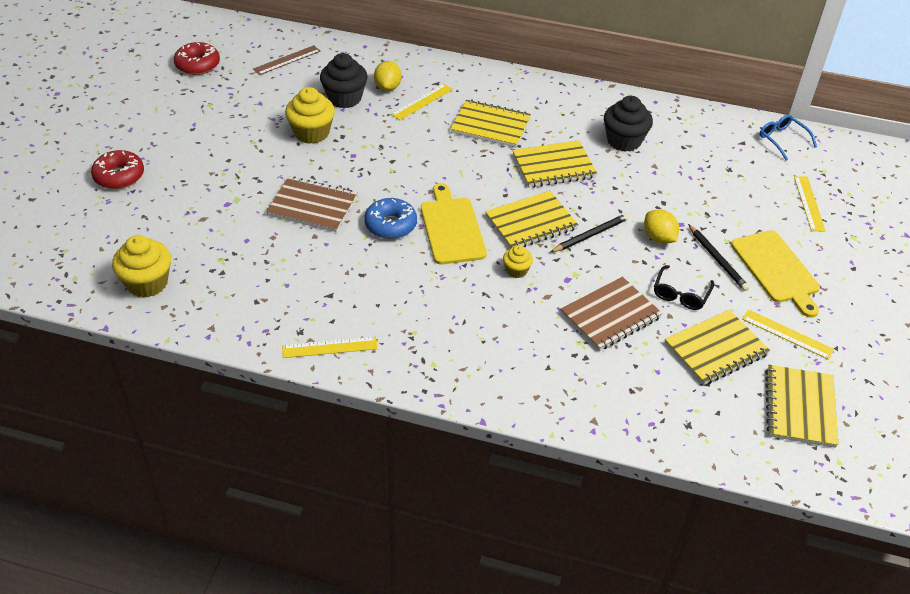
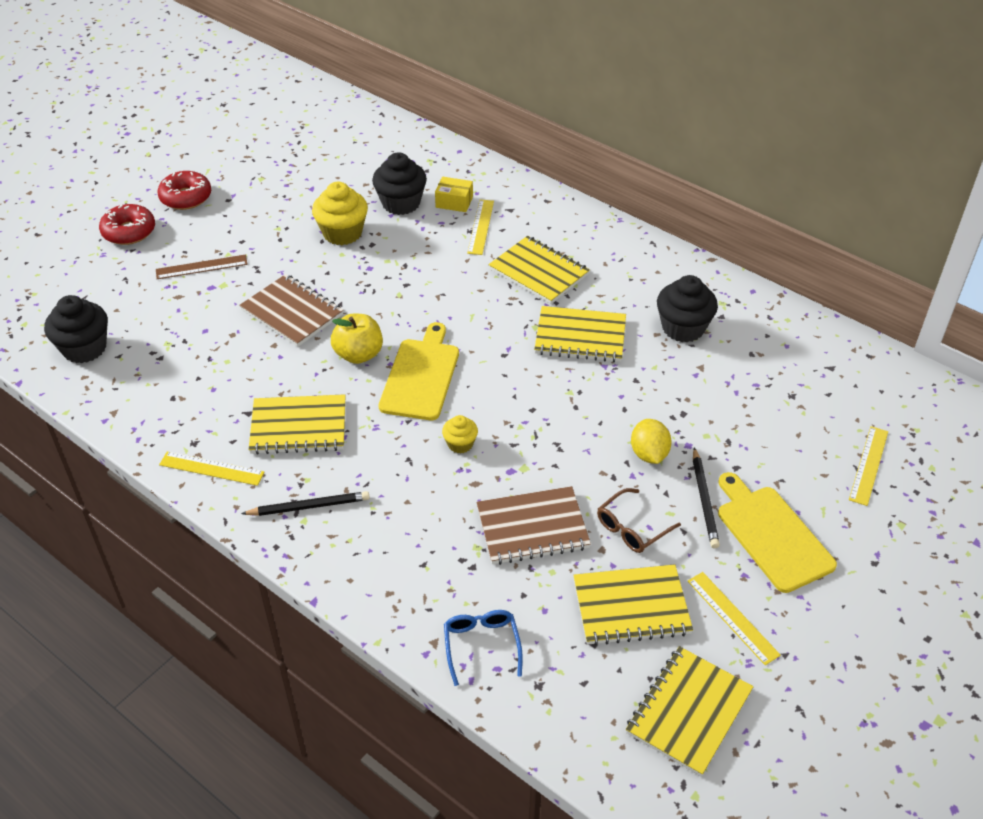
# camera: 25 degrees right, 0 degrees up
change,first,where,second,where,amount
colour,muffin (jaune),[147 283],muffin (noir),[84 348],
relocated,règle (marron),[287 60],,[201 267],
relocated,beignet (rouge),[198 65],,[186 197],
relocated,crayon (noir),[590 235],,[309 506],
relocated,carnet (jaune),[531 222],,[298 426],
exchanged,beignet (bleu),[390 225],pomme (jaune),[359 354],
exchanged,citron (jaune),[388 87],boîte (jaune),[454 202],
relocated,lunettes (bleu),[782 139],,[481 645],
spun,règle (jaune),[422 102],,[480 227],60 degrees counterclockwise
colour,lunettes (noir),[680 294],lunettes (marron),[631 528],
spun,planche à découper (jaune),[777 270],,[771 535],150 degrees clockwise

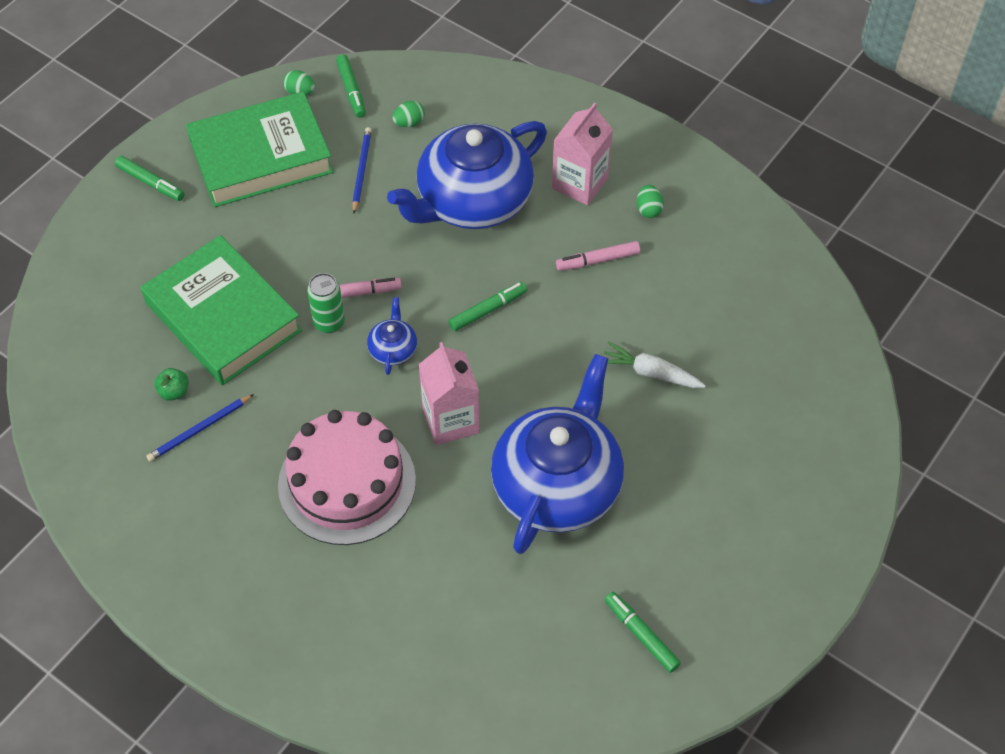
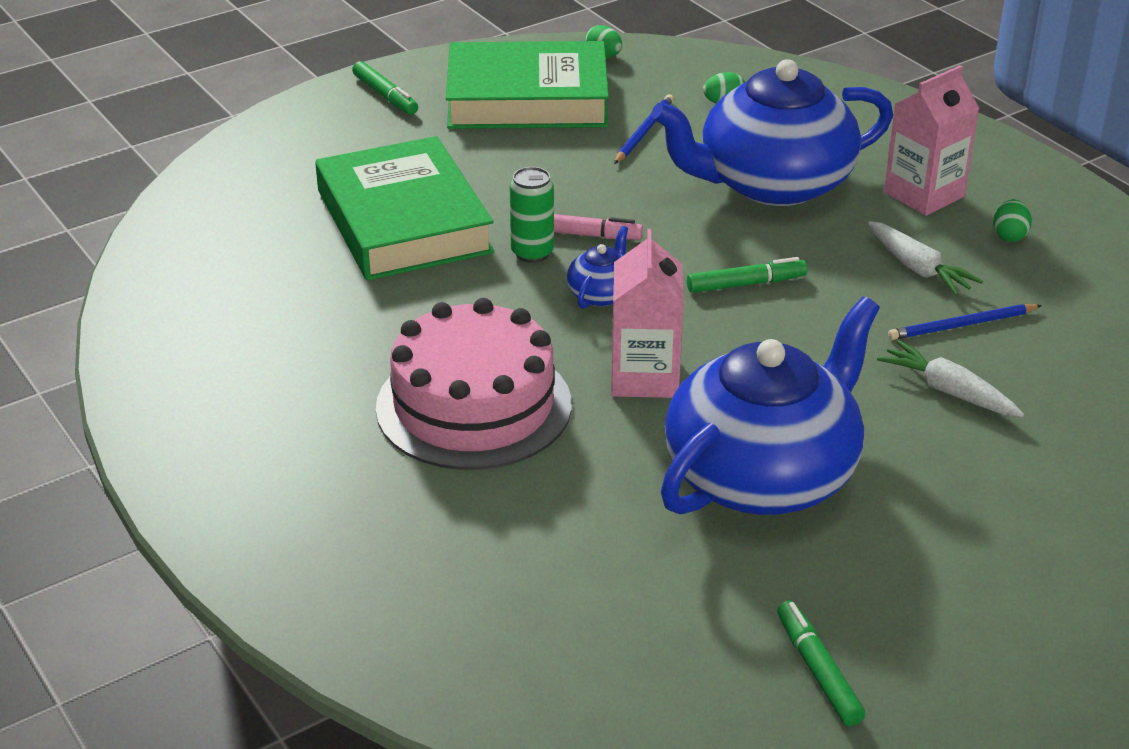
# camera: 20 degrees right, 20 degrees down
change,first,where,second,where,amount
exchanged,feutre (rose),[597 260],carotte (blanc),[918 268],
relocated,crayon (bleu),[199 429],,[961 325],
missing,pomme (vert),[174 392],,,
missing,feutre (vert),[351 90],,,

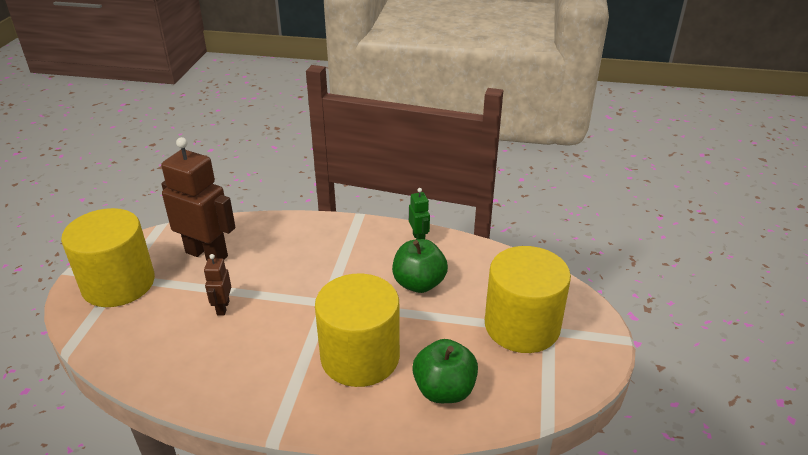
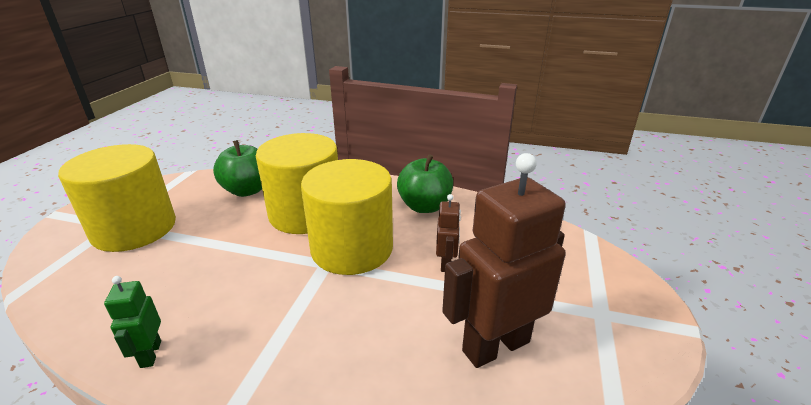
# camera: 175 degrees left, 5 degrees down
change,first,where,second,where,amount
relocated,cylindre (jaune),[118 284],,[352 248],
relocated,pomme (vert),[419 283],,[424 206],
spun,robot (marron),[207 254],,[495 346],120 degrees clockwise

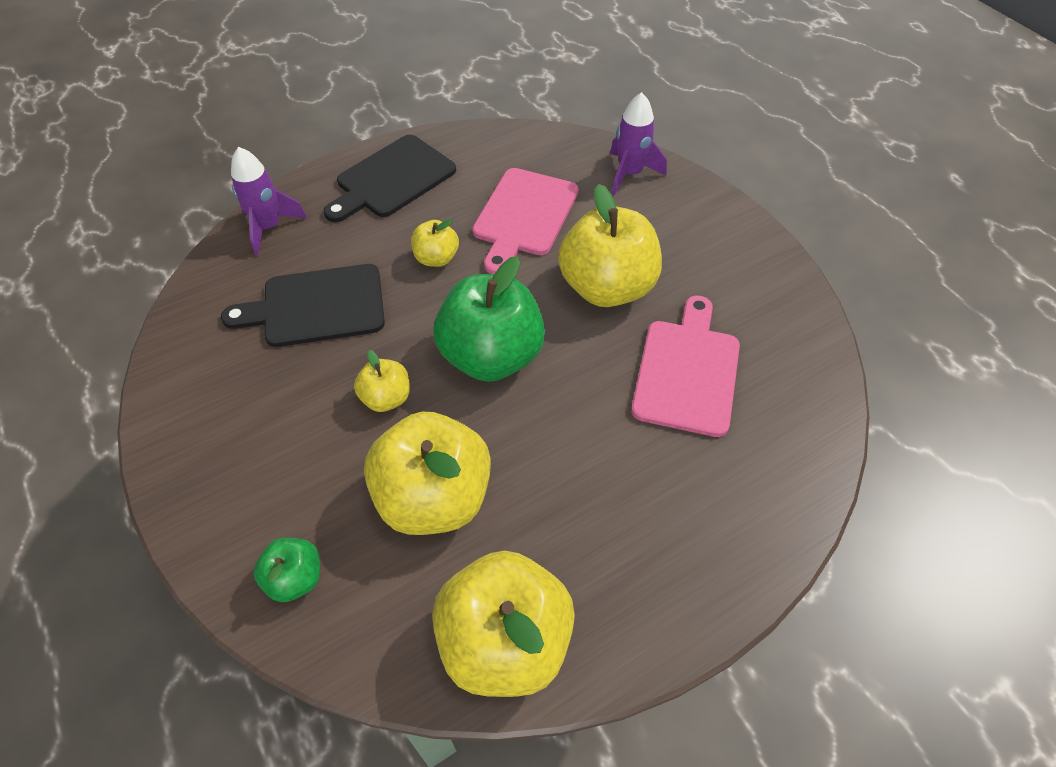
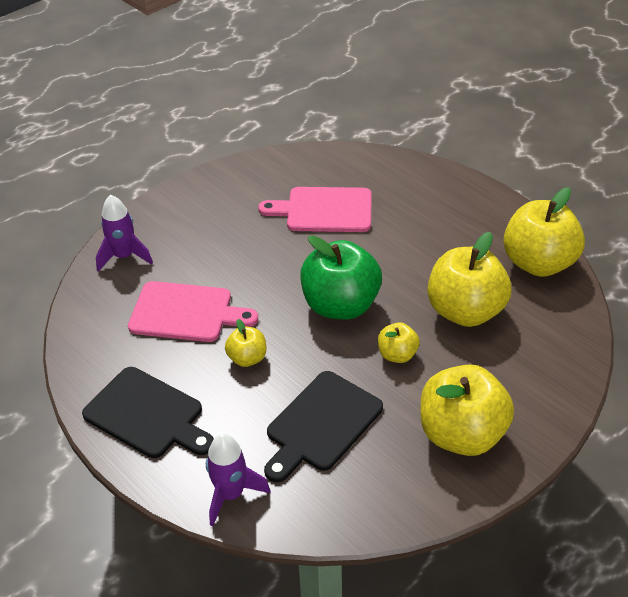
# camera: 100 degrees left, 10 degrees down
change,first,where,second,where,amount
spun,planche à découper (noir),[316 306],,[321 424],60 degrees clockwise
relocated,pomme (jaune),[607 287],,[461 434],
missing,pomme (vert),[295 578],,,

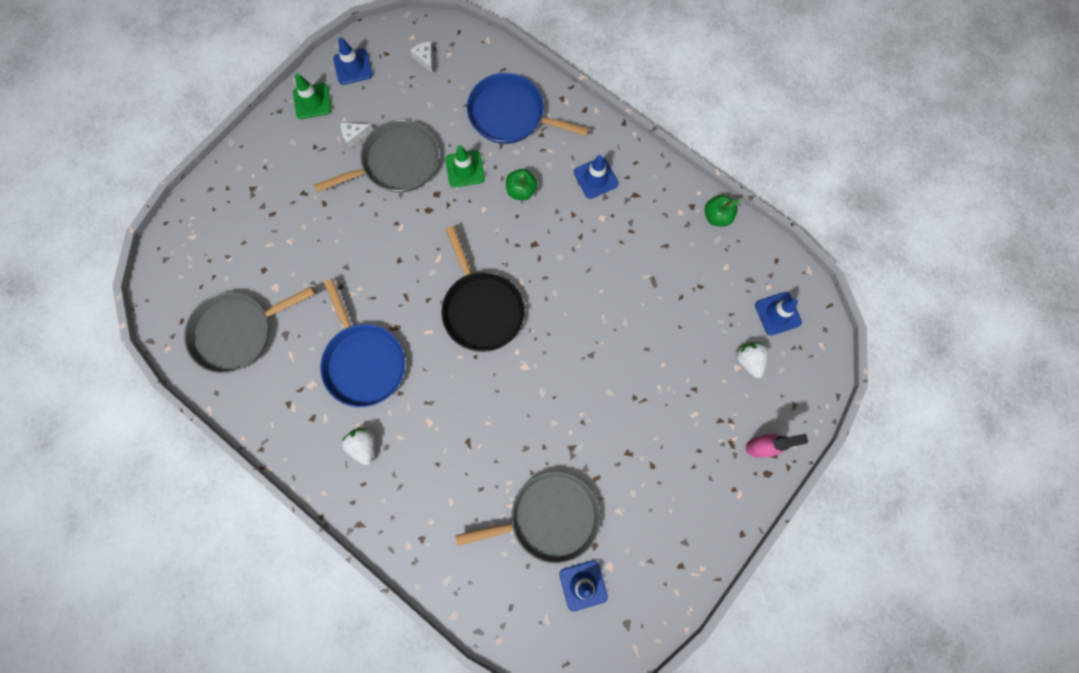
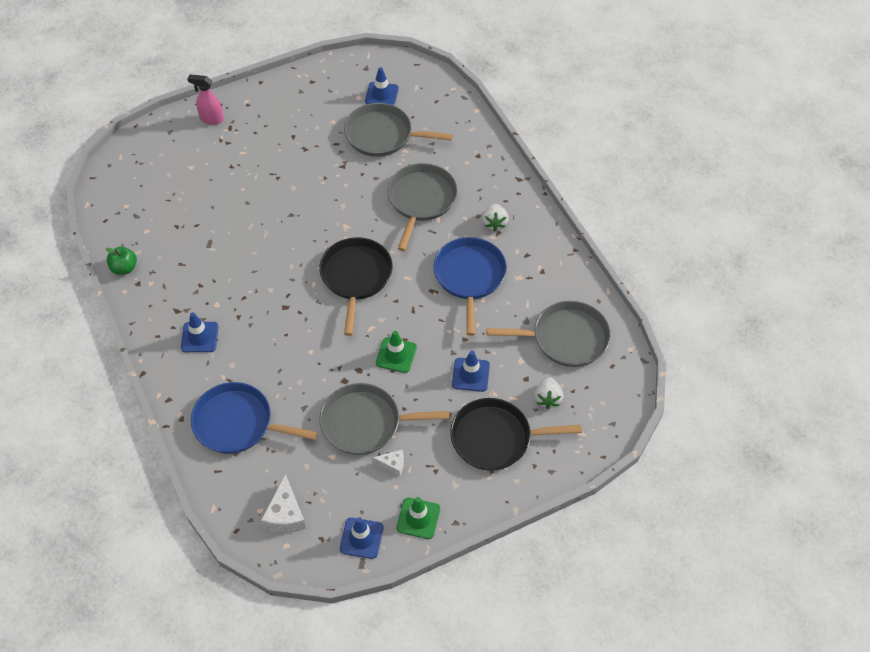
# camera: 155 degrees left, 20 degrees down
change,first,where,second,where,amount
spun,poêle (bleu),[510 115],,[237 423],150 degrees clockwise
size,fromage (blanc),[425 59],,[285 515],x1.70
relocated,cône de chantier (vert),[465 169],,[396 355],
appeared,,,poêle (gris),[421 200],
appeared,,,poêle (noir),[495 438],
relocated,cône de chantier (bleu),[777 313],,[470 375],
relocated,fraise (blanc),[748 361],,[547 398],
missing,pomme (vert),[521 190],,,

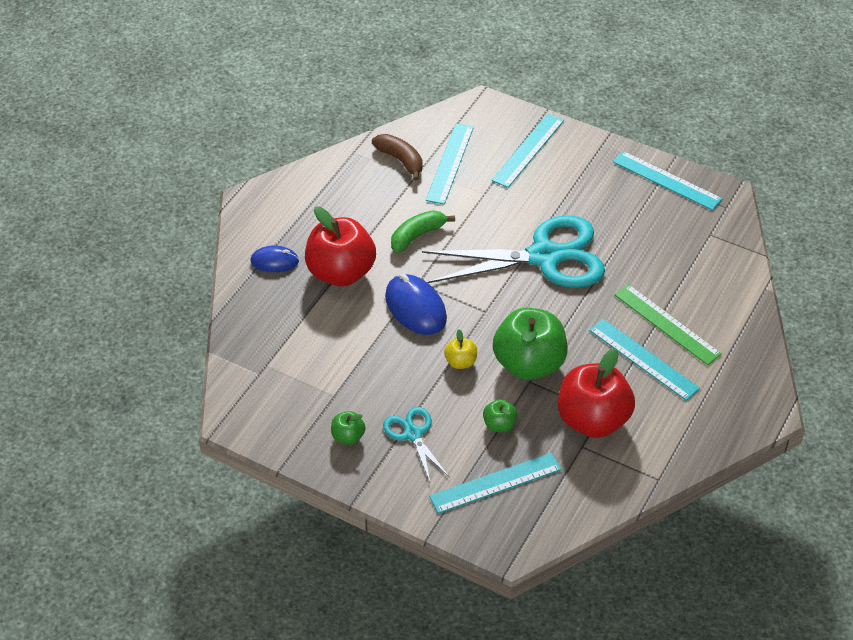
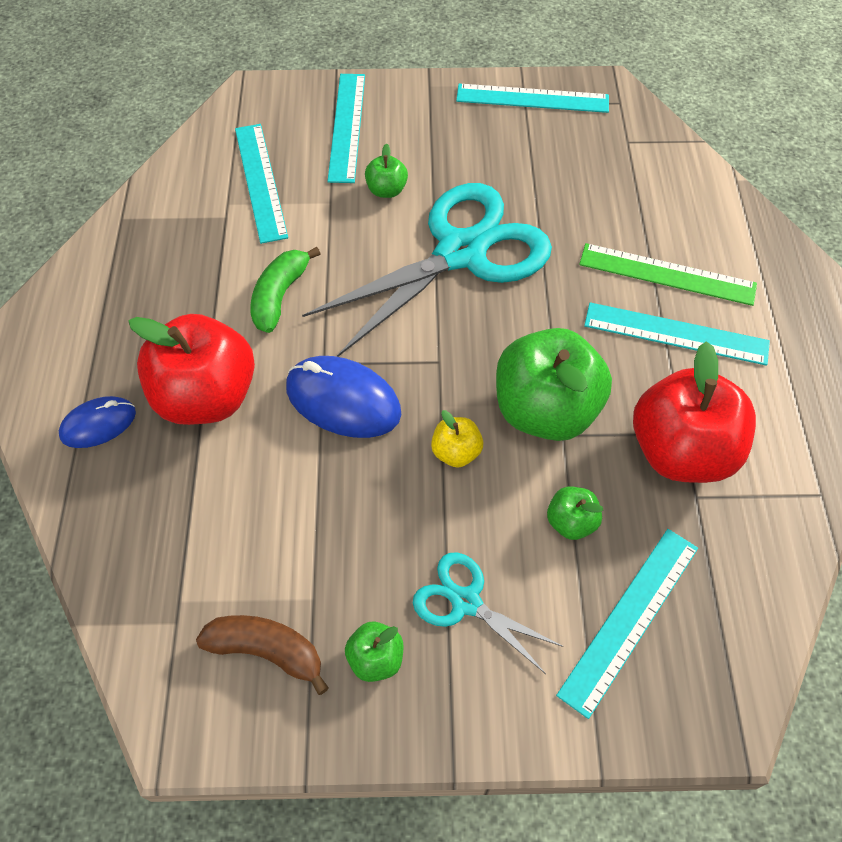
# camera: 30 degrees left, 10 degrees up
change,first,where,second,where,amount
relocated,banane (marron),[400 160],,[267 651],
appeared,,,pomme (vert),[386 190],

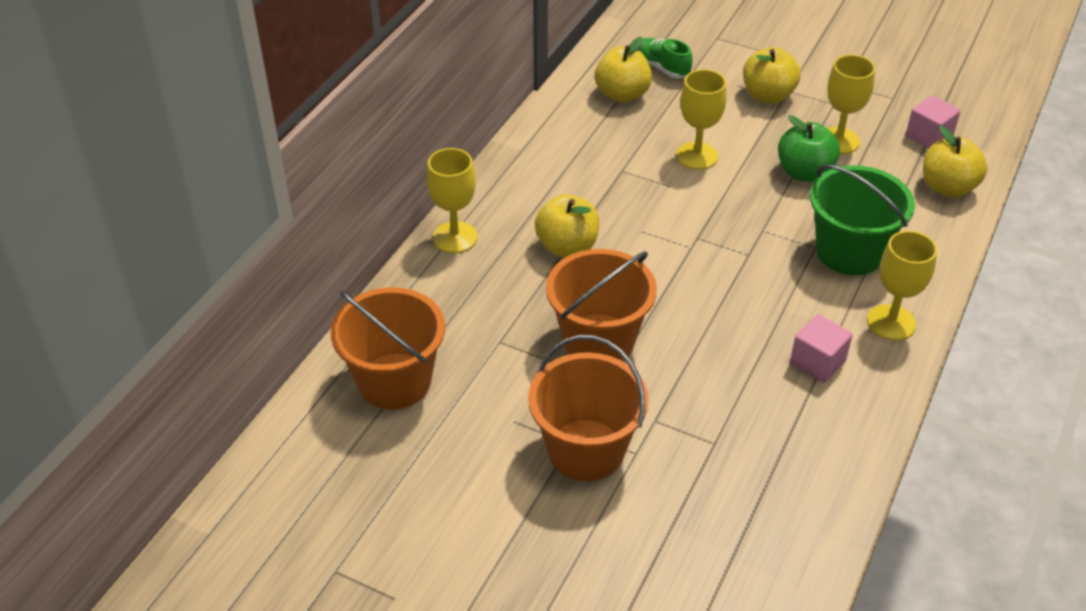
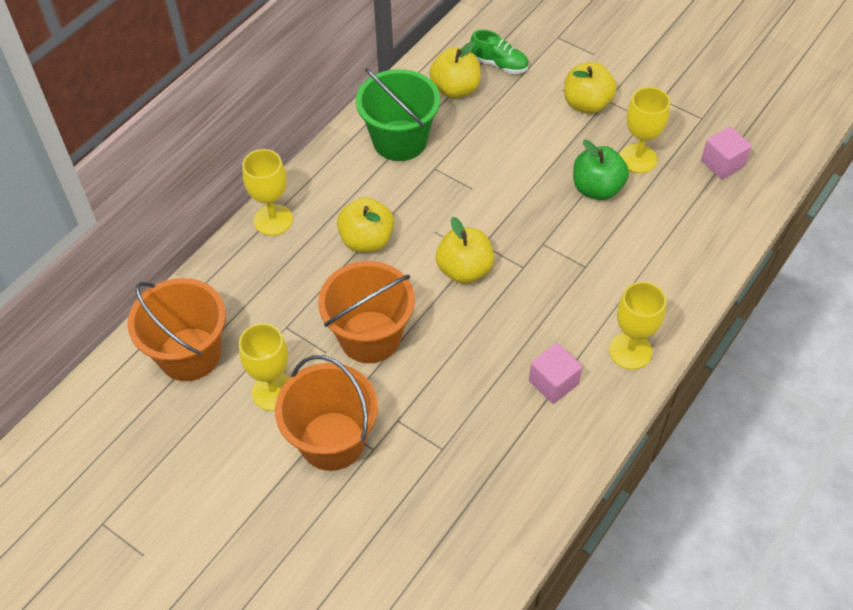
# camera: 10 degrees right, 10 degrees up
change,first,where,second,where,amount
relocated,verre à pied (jaune),[697 156],,[273 392],
relocated,seau (vert),[849 252],,[400 140],
relocated,pomme (jaune),[947 188],,[464 270],
spun,chaussure (vert),[662 68],,[499 64],150 degrees clockwise

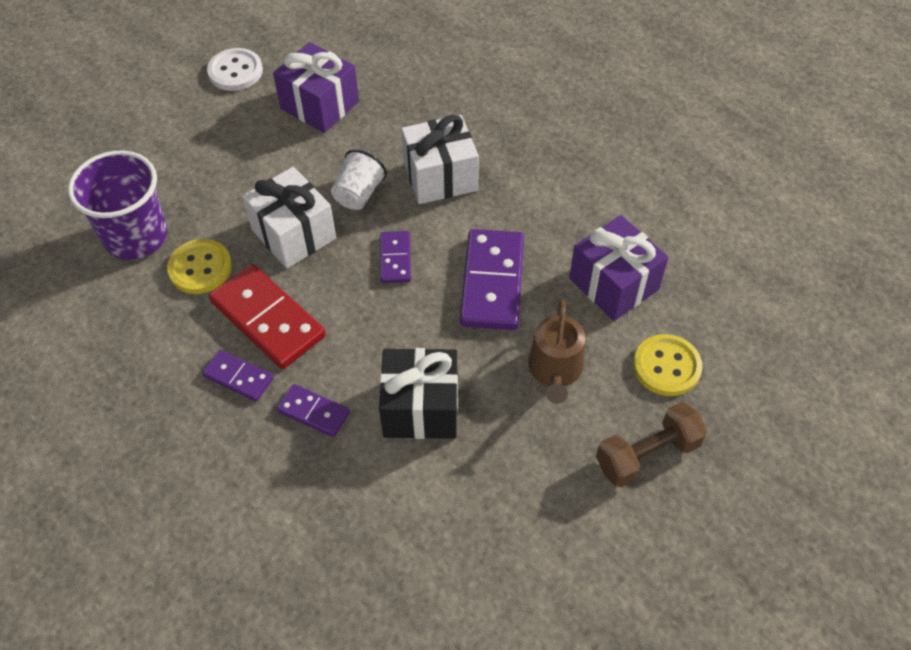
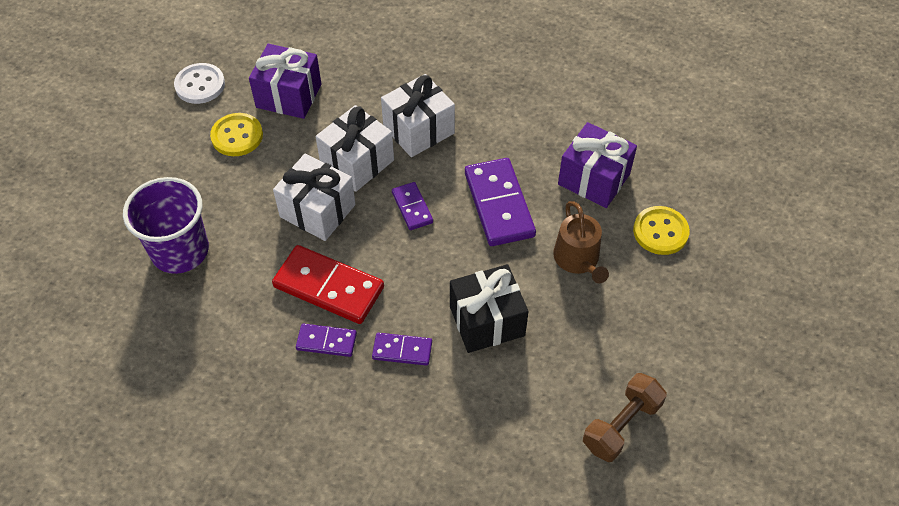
# camera: 20 degrees left, 0 degrees up
change,first,where,second,where,amount
relocated,bouton (jaune),[200 268],,[237 136],
exchanged,gobelet (blanc),[358 194],cadeau (blanc),[357 162],
relocated,haltère (marron),[647 455],,[621 425],

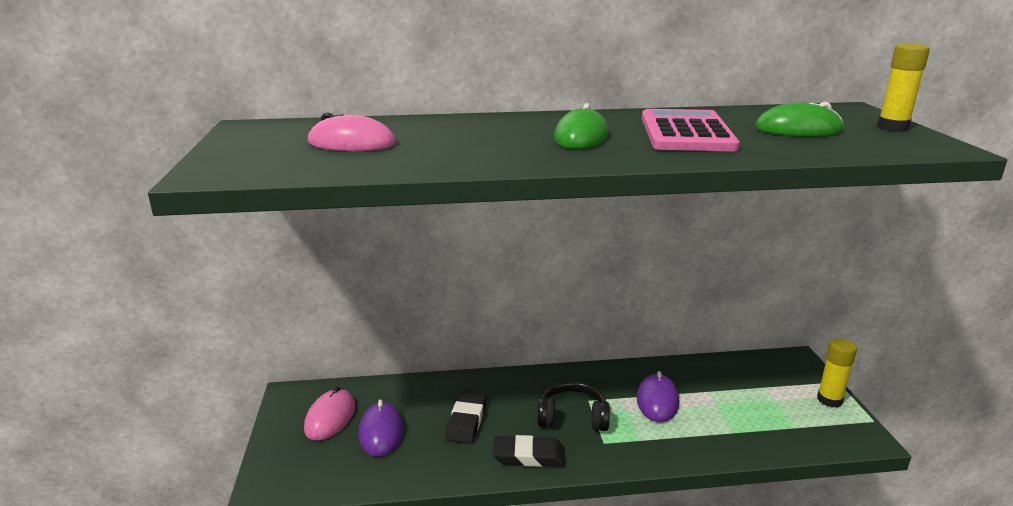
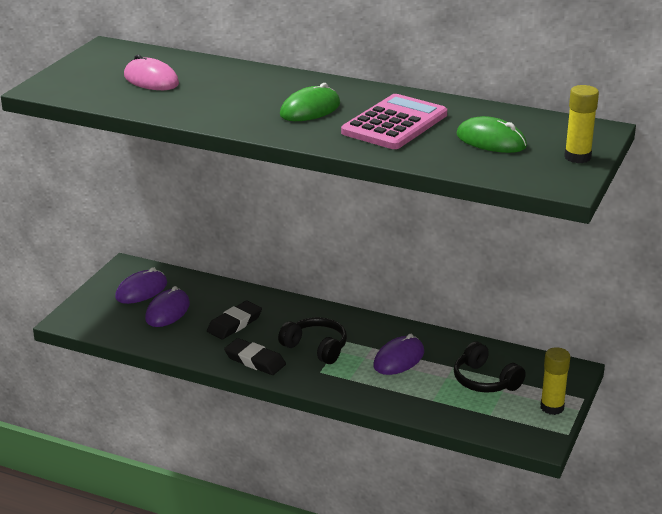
# camera: 30 degrees right, 5 degrees up
change,first,where,second,where,amount
colour,souris (rose),[330 417],souris (violet),[141 290],
appeared,,,casque audio (noir),[485 381],

